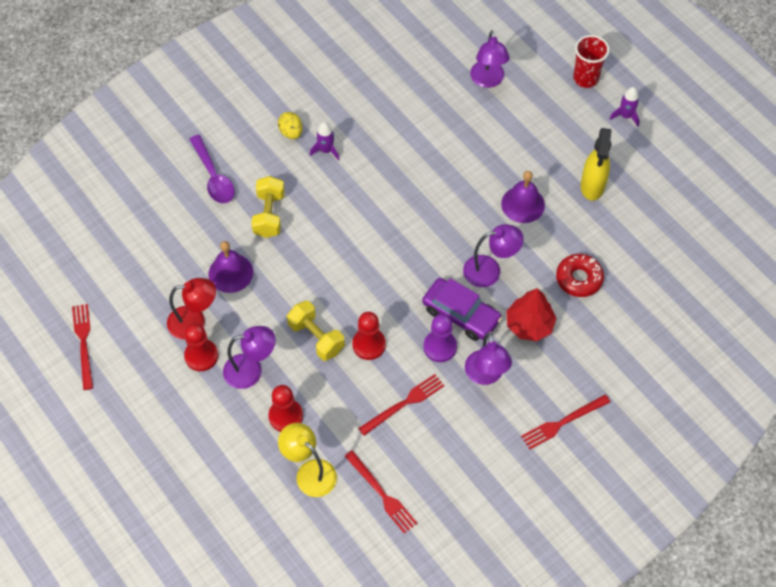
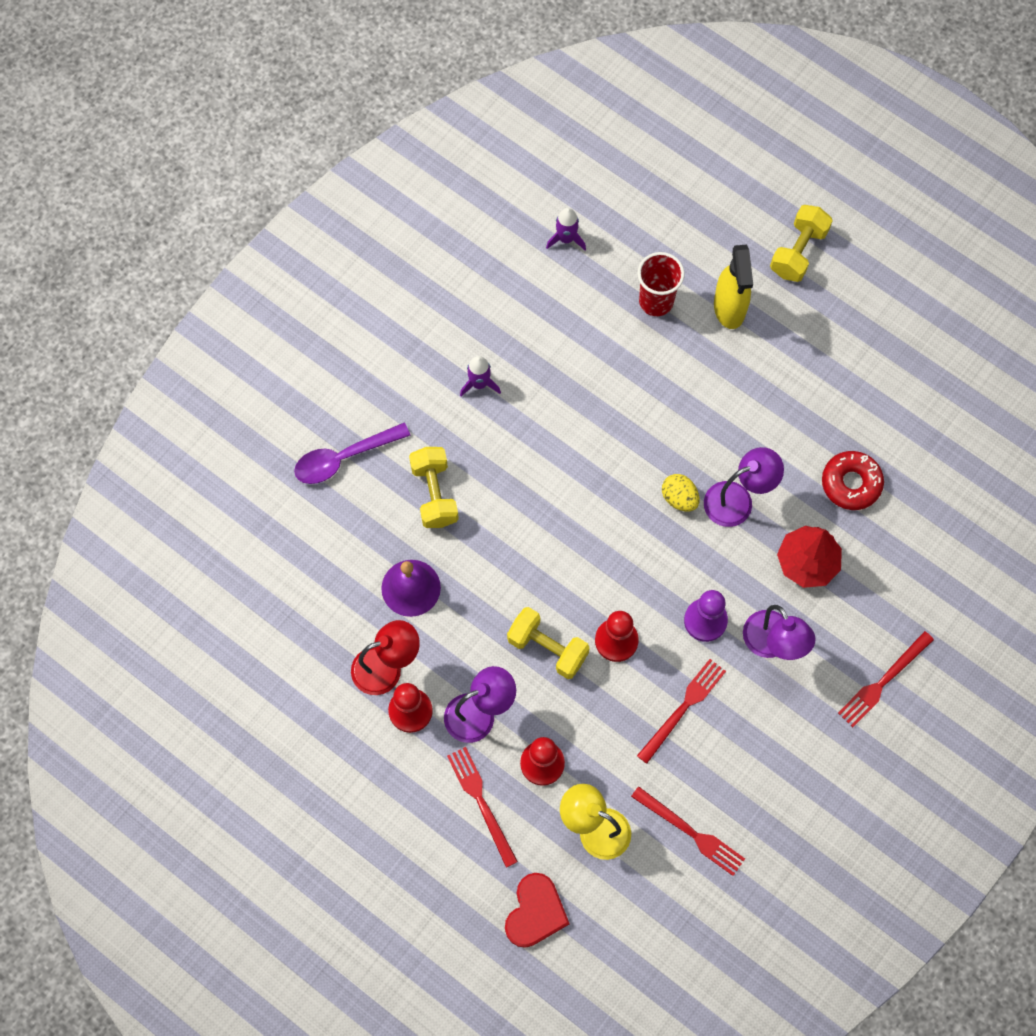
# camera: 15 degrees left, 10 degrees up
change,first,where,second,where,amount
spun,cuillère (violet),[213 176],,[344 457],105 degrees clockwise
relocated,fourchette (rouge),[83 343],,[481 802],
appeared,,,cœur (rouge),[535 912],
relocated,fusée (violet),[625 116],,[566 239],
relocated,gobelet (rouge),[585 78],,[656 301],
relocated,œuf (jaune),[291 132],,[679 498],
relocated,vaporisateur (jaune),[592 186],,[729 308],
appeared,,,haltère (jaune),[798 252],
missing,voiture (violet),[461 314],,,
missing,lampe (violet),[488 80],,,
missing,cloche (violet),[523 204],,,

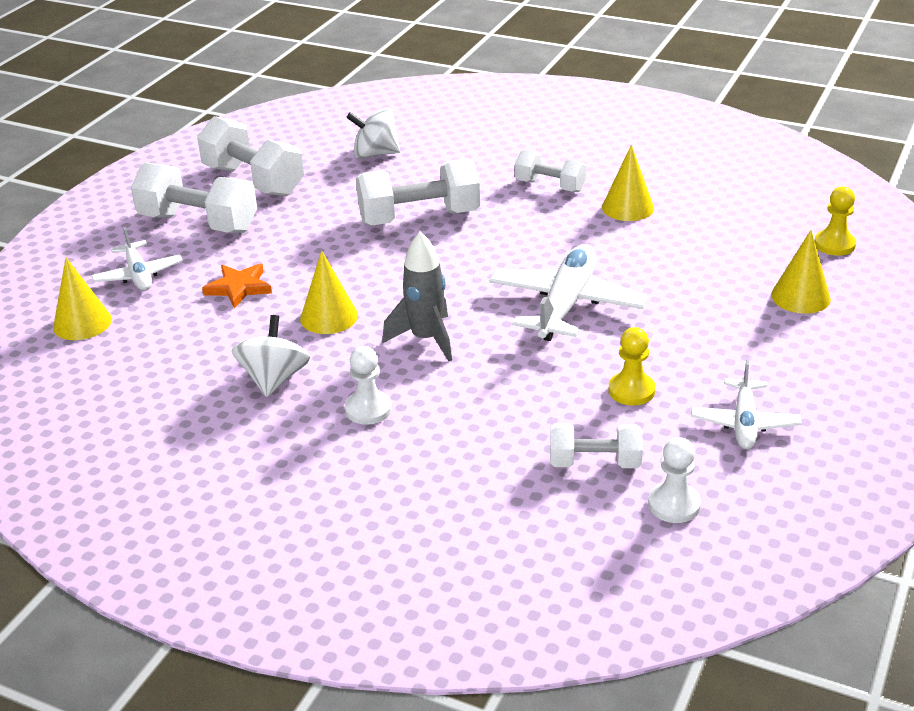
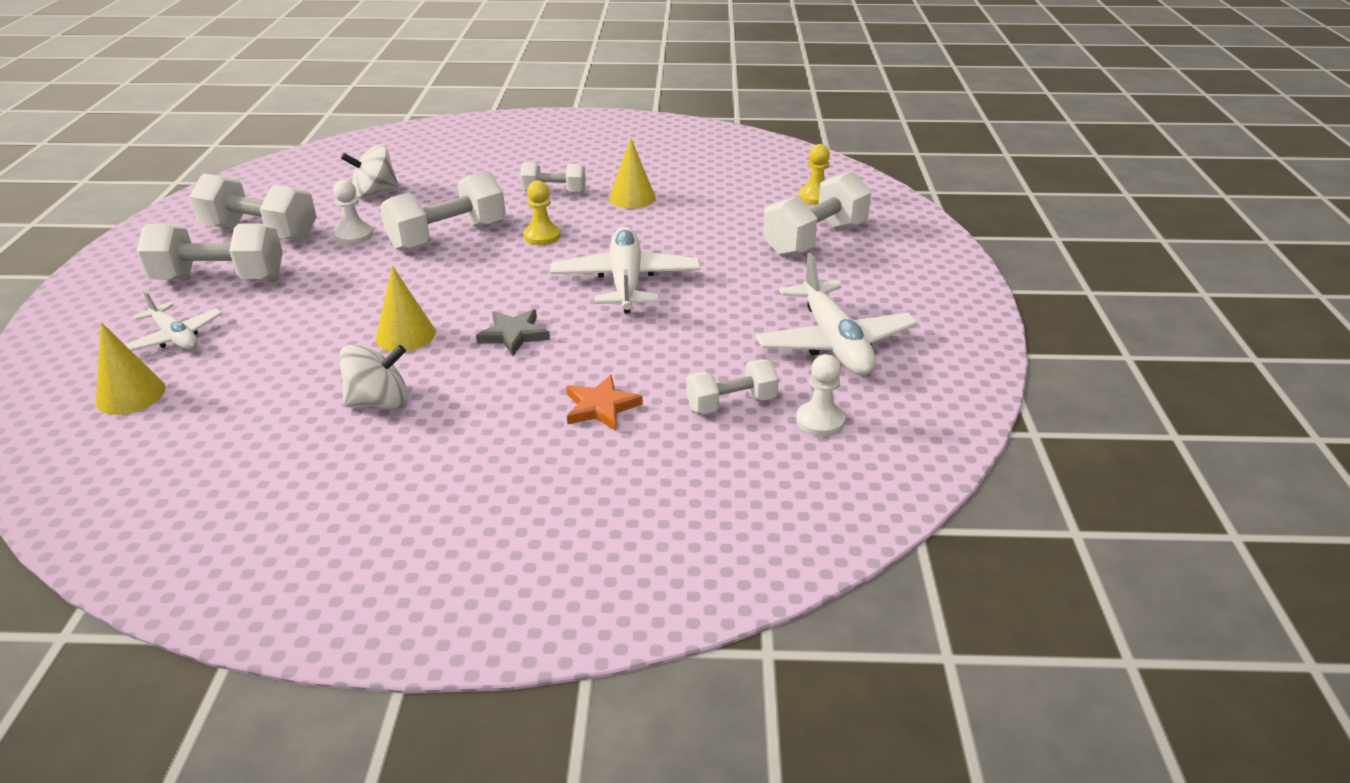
# camera: 25 degrees left, 0 degrees up
change,first,where,second,where,amount
relocated,pion (blanc),[368 409],,[354 235],
spun,toupie (blanc),[274 379],,[379 402],90 degrees clockwise
exchanged,fusée (gris),[426 339],étoile (gris),[514 335],
relocated,pion (jaune),[631 390],,[542 236],
relocated,étoile (orange),[239 288],,[600 407],
size,avion (blanc),[744 423],,[834 342],x1.68
exchanged,cône (jaune),[800 297],haltère (blanc),[815 239],

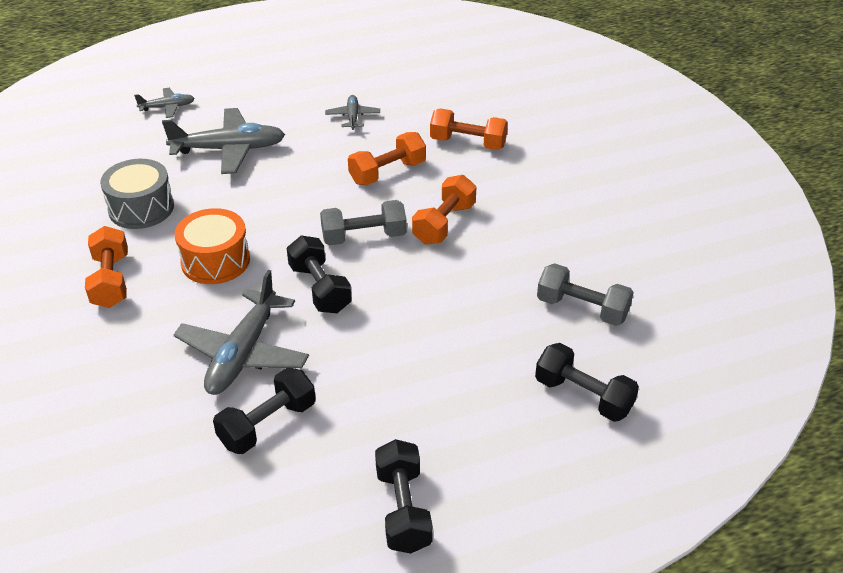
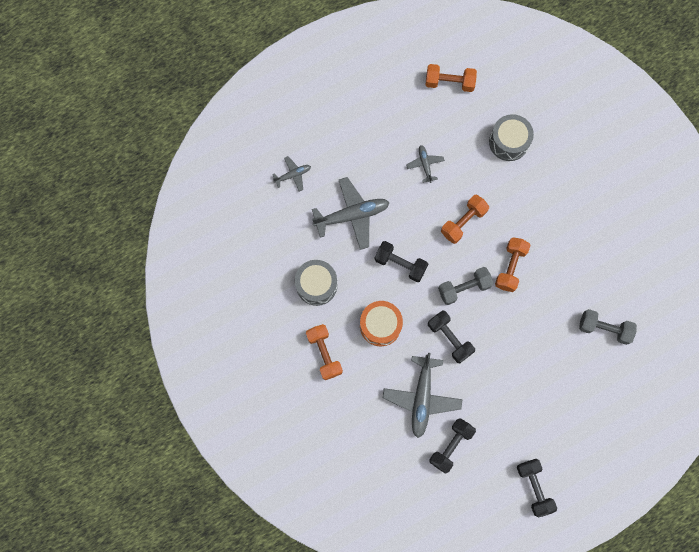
# camera: 10 degrees left, 35 degrees up
change,first,where,second,where,amount
relocated,haltère (noir),[583 396],,[400 264],
relocated,haltère (orange),[468 143],,[449 82],
appeared,,,tambour (gris),[508 142],

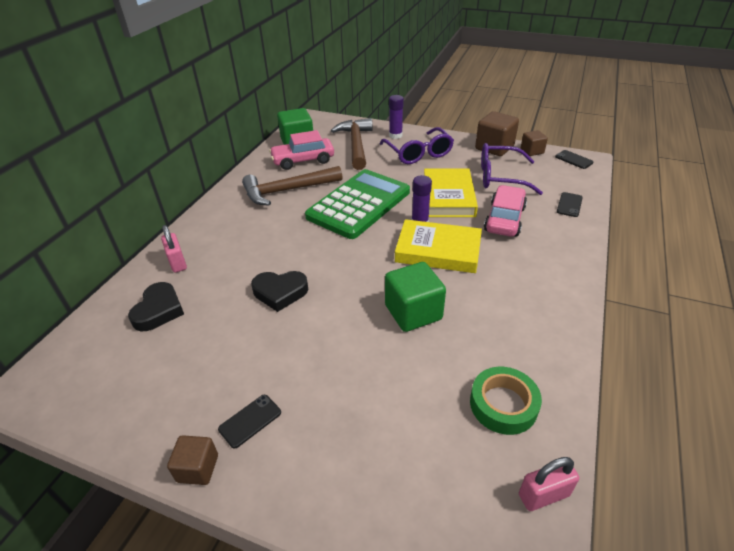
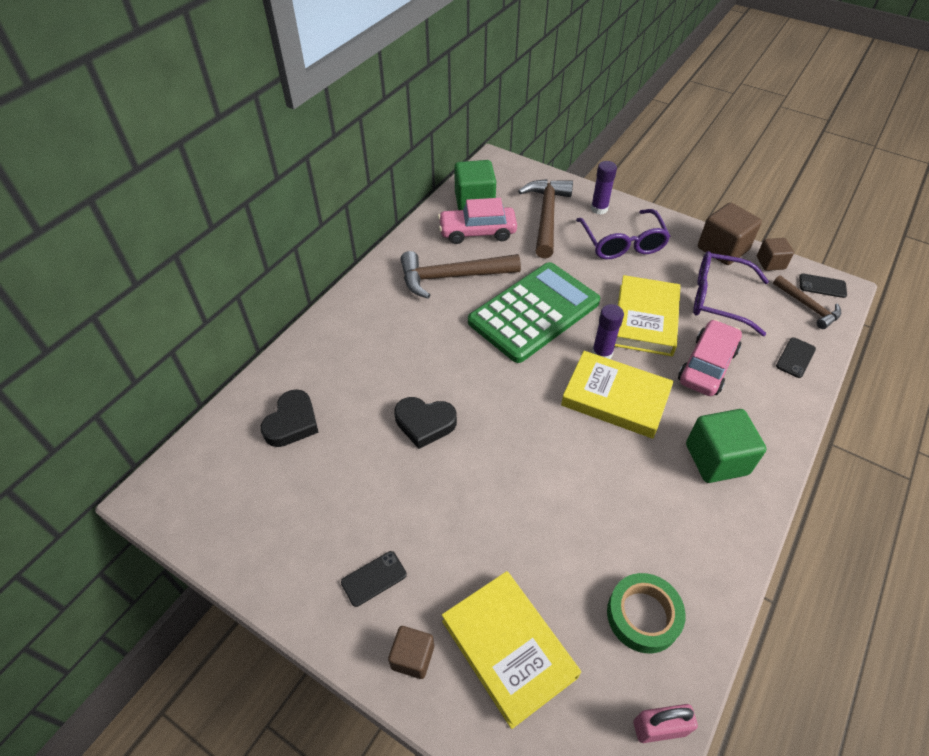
# camera: 10 degrees right, 10 degrees up
change,first,where,second,where,amount
relocated,cube (marron),[198 468],,[412 657],
appeared,,,livre (jaune),[508 648],
relocated,cube (vert),[413 312],,[716 459],
appeared,,,marteau (marron),[808 306],
spun,téléphone (noir),[573 160],,[822 286],45 degrees counterclockwise
missing,cadenas (rose),[177 262],,,

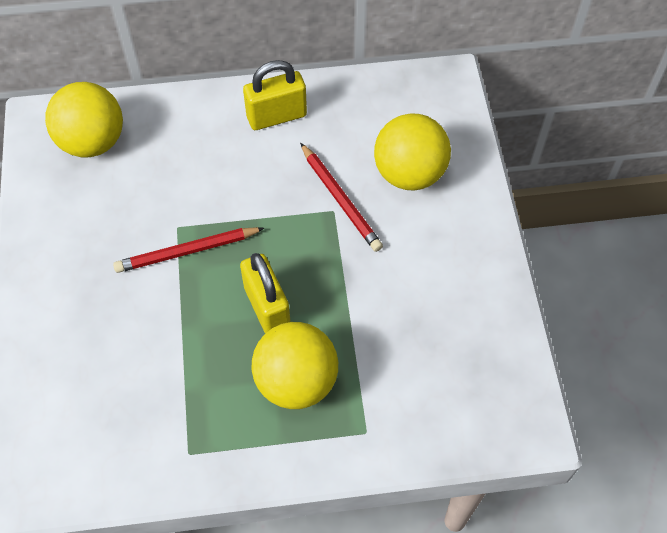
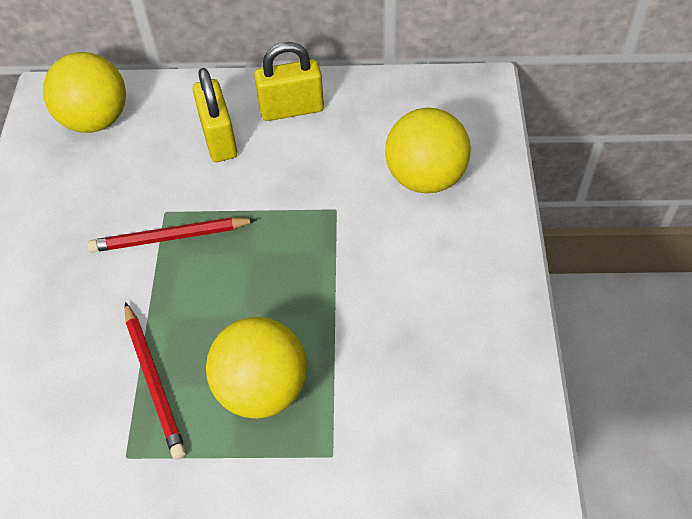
# camera: 10 degrees right, 5 degrees down
change,first,where,second,where,amount
relocated,crayon (rouge),[340 199],,[154 382],
relocated,cadenas (jaune),[267 308],,[219 139],

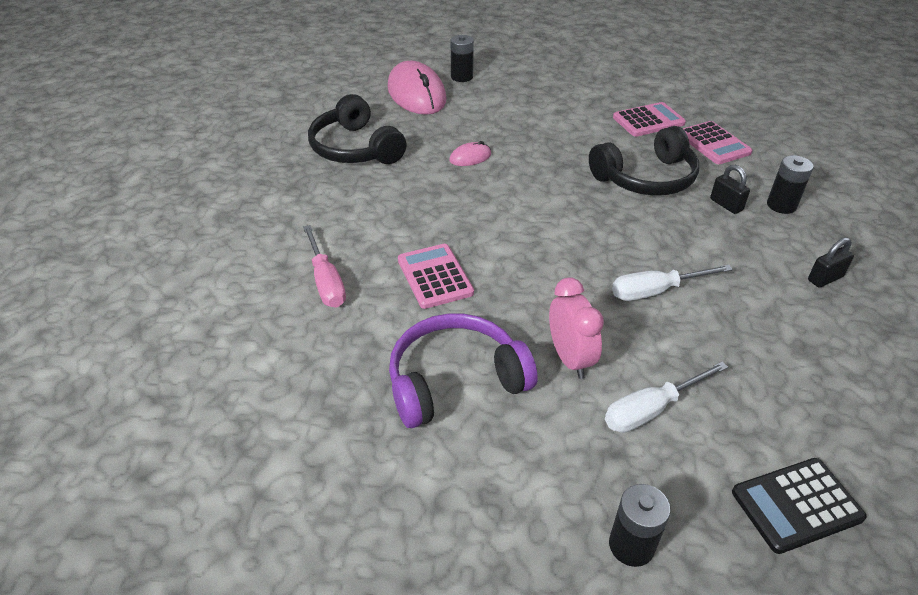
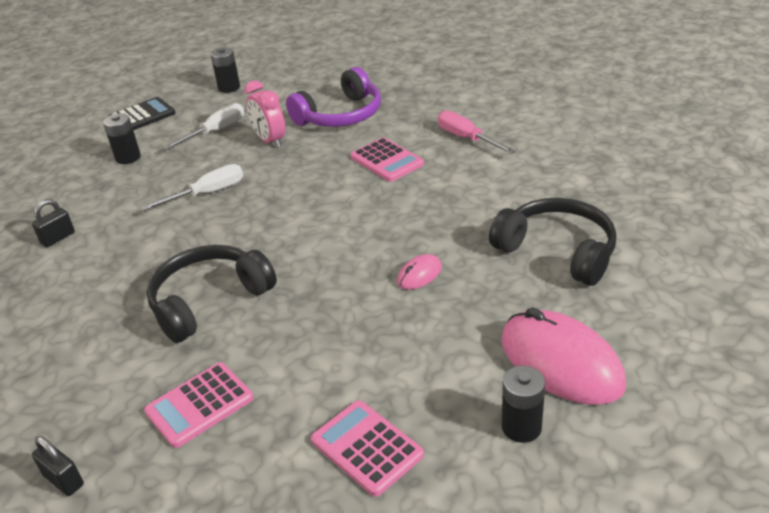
# camera: 165 degrees right, 5 degrees down
change,first,where,second,where,amount
relocated,cadenas (noir),[726 205],,[64 480],
relocated,pile (noir),[781 205],,[128 157],
relocated,calculatrice (rose),[713 144],,[366 448],

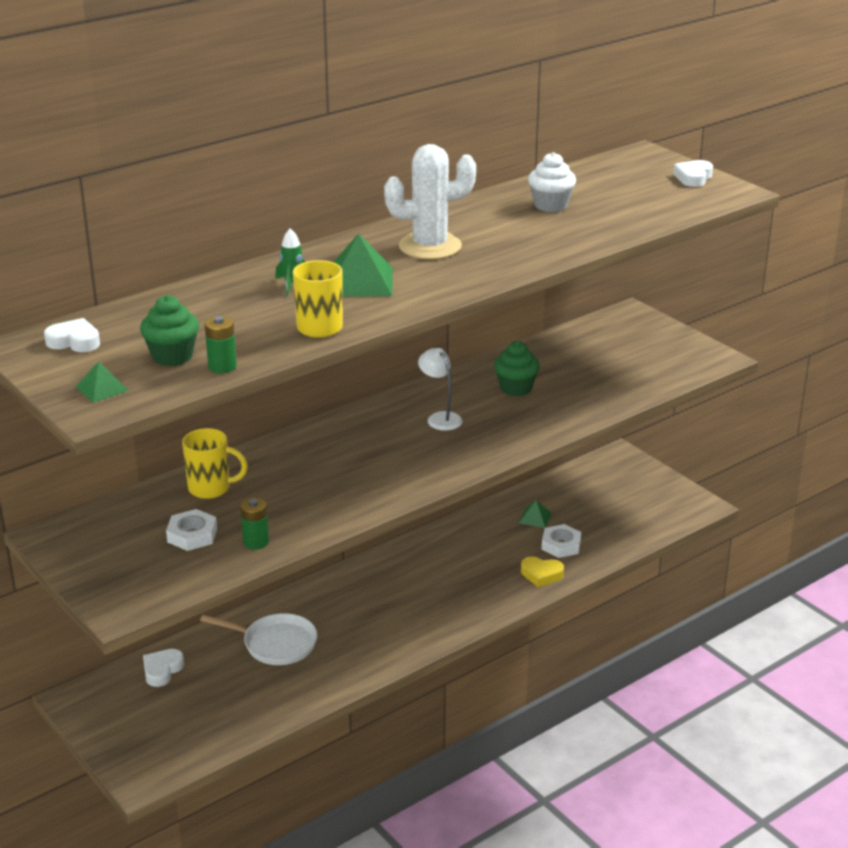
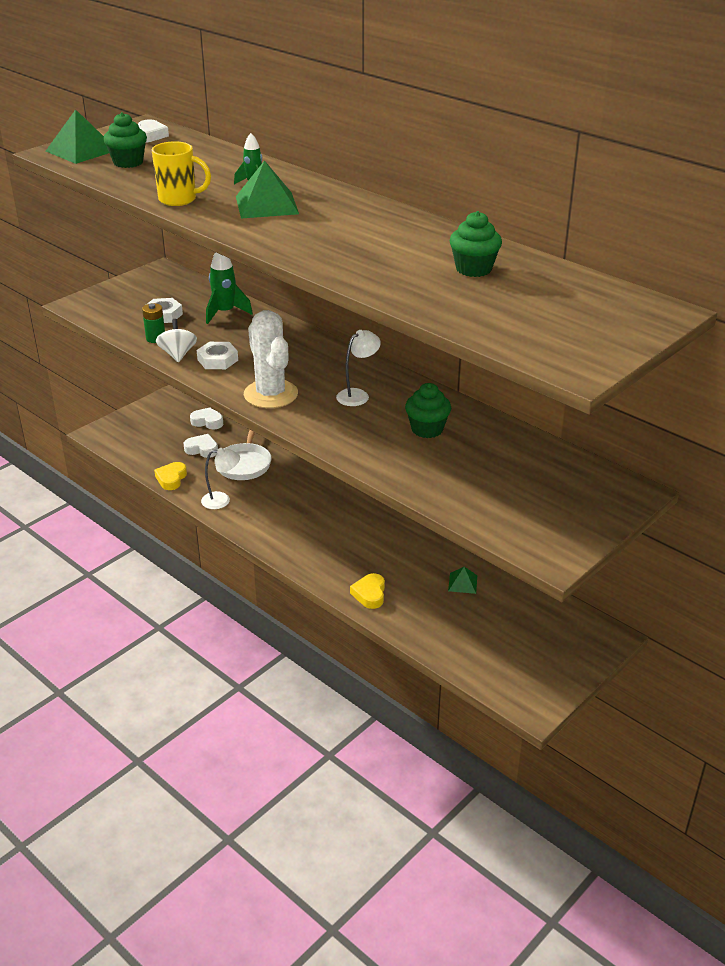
# camera: 80 degrees right, 5 degrees up
change,first,where,second,where,amount
size,pyramide (vert),[102 388],,[82 150],x1.89
appeared,,,cœur (jaune),[171 479],
appeared,,,toupie (blanc),[178 354],
relocated,cœur (blanc),[693 178],,[202 449],
relocated,écrou (blanc),[561 545],,[217 360],
appeared,,,lampe (blanc),[222 500],
exchanged,tasse (jaune),[211 488],fusée (vert),[225 313],
relocated,cactus (blanc),[430 246],,[271 394],
colour,muffin (blanc),[550 205],muffin (vert),[473 269],
missing,pile (vert),[222 366],,,

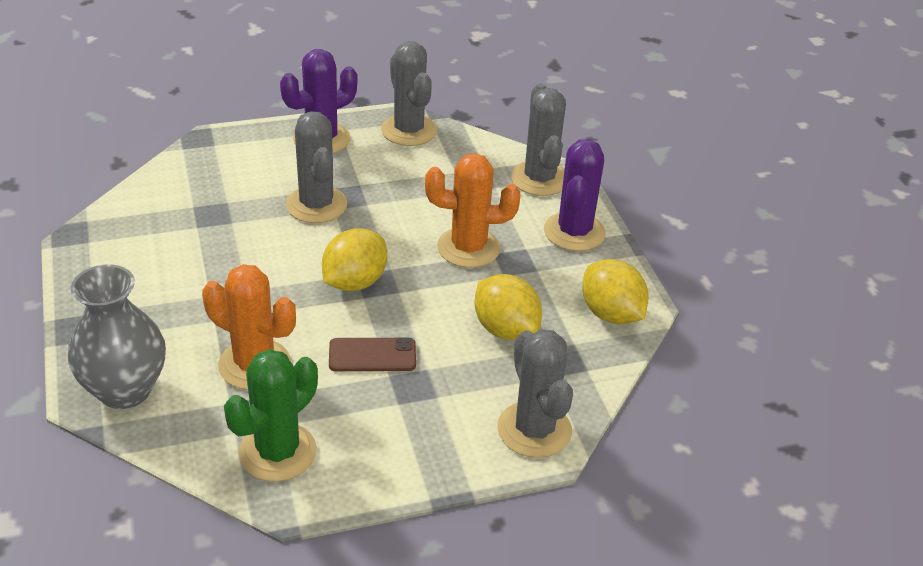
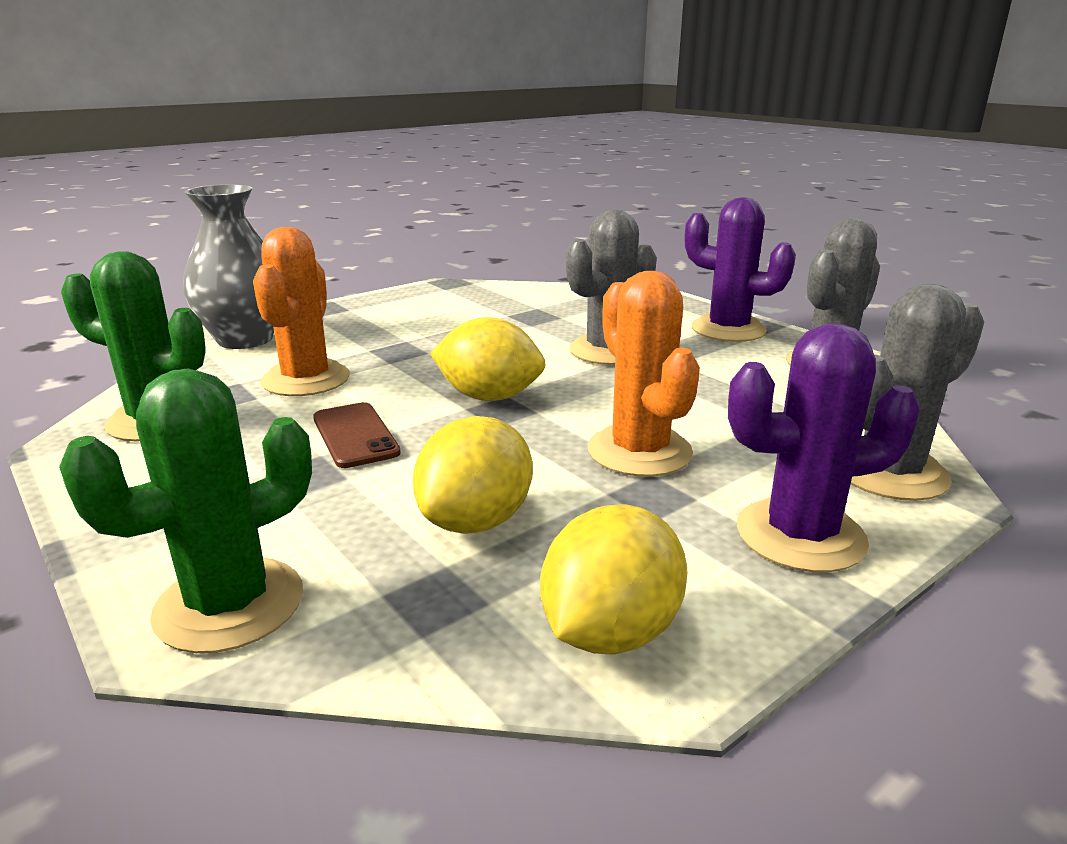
# camera: 70 degrees right, 15 degrees down
change,first,where,second,where,amount
colour,cactus (gris),[534 430],cactus (vert),[229 604],

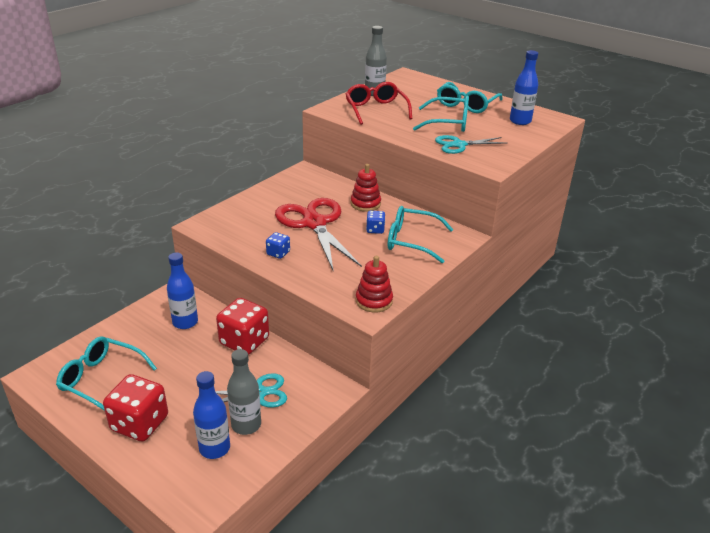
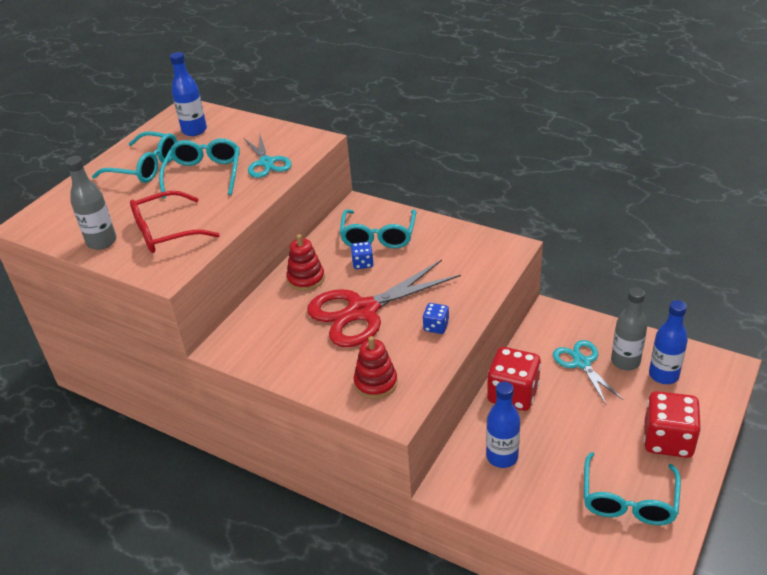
# camera: 95 degrees left, 5 degrees up
change,first,where,second,where,amount
relocated,jouet à empiler (rouge),[374 301],,[375 383],

